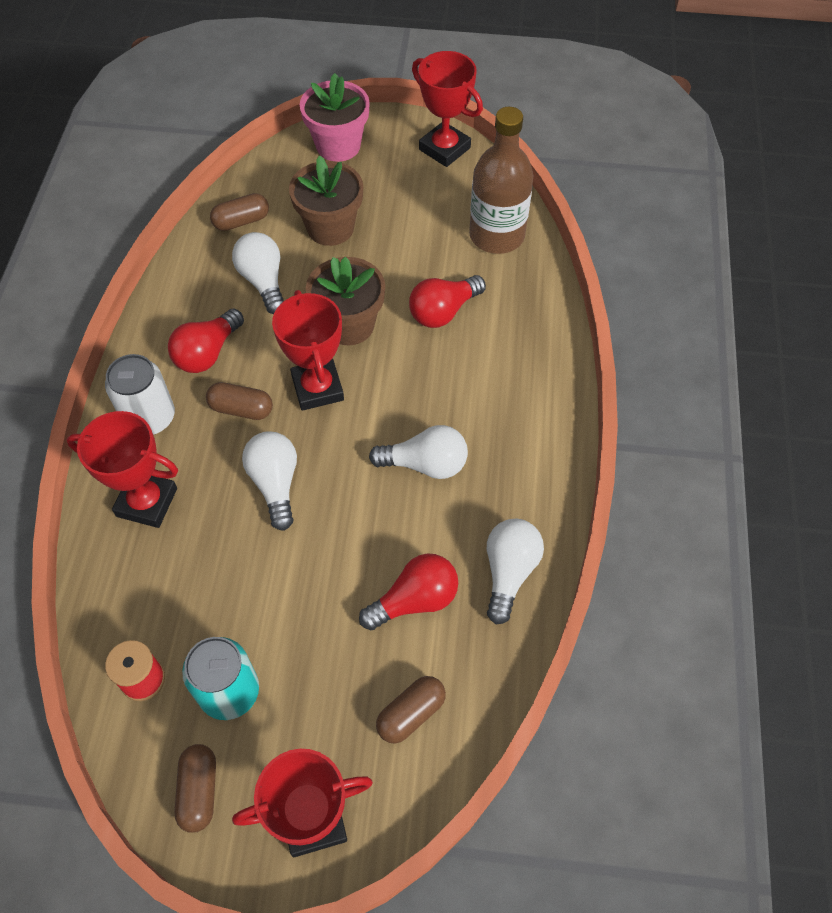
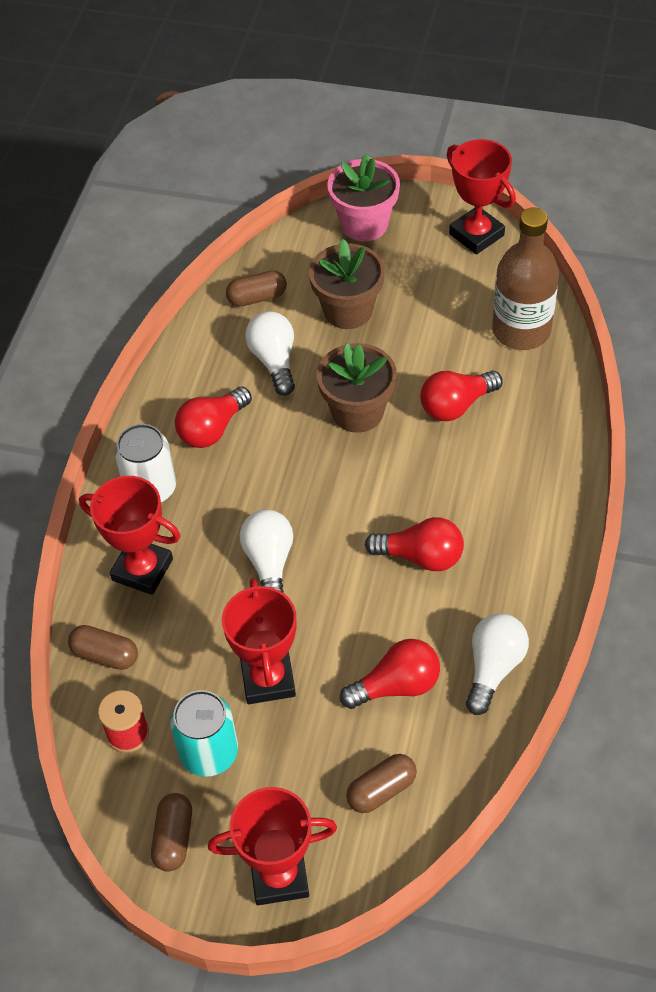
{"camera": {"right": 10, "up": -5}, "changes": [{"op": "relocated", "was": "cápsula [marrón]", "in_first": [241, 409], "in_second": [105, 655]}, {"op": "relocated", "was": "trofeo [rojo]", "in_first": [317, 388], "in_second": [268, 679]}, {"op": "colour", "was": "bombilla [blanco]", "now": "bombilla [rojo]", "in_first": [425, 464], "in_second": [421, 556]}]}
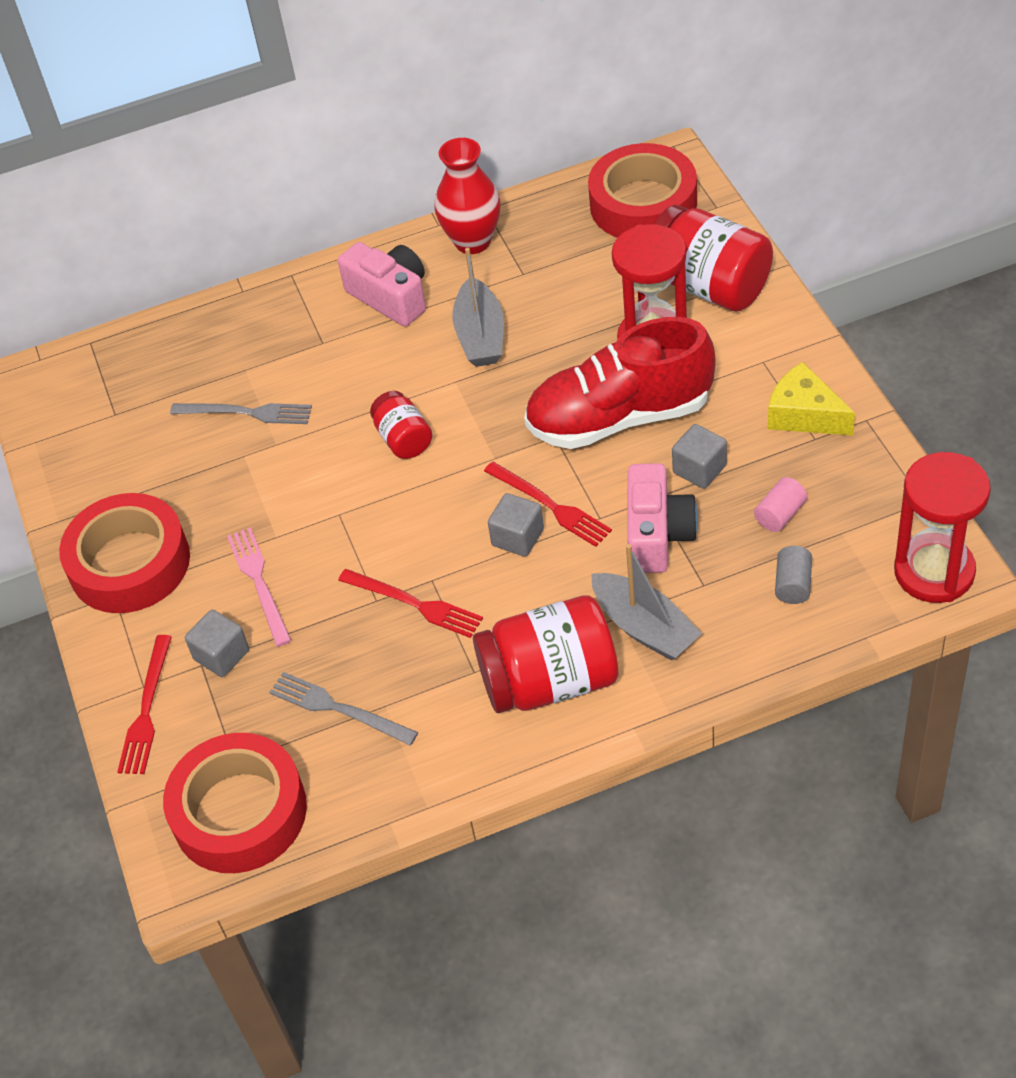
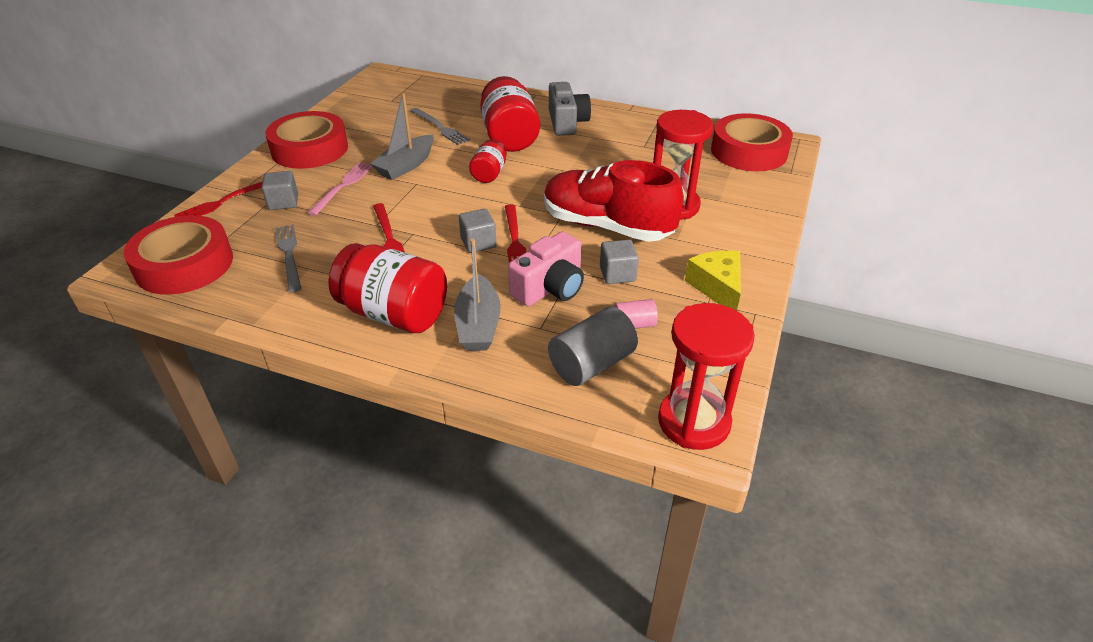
{"camera": {"right": 35, "up": -10}, "changes": [{"op": "relocated", "was": "barco [gris]", "in_first": [480, 335], "in_second": [406, 165]}, {"op": "relocated", "was": "tarro [rojo]", "in_first": [709, 285], "in_second": [509, 137]}, {"op": "size", "was": "cilindro [gris]", "in_first": [793, 585], "in_second": [591, 364], "ratio": 1.81}, {"op": "colour", "was": "cámara [rosa]", "now": "cámara [gris]", "in_first": [390, 297], "in_second": [566, 122]}, {"op": "missing", "was": "florero [rojo]", "in_first": [472, 241]}]}
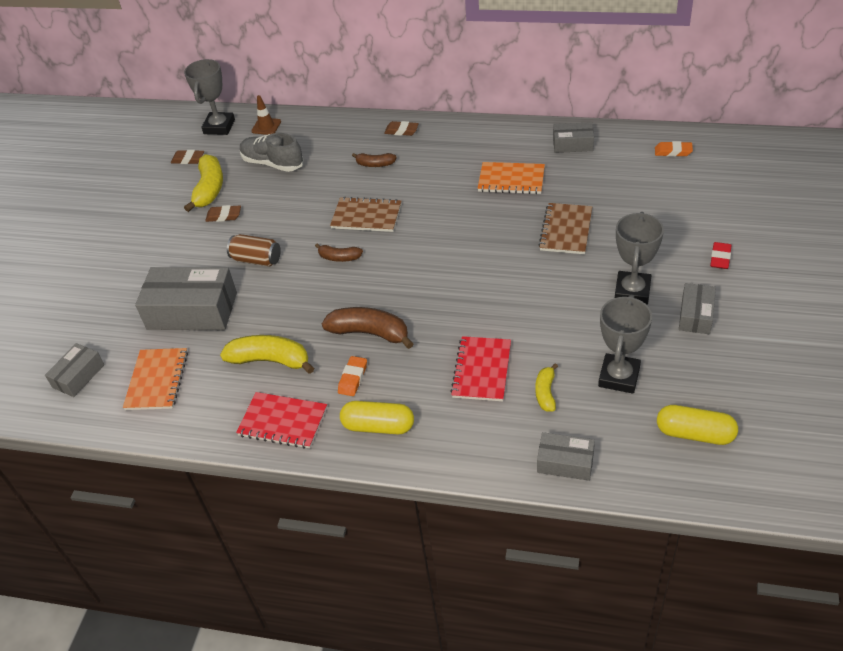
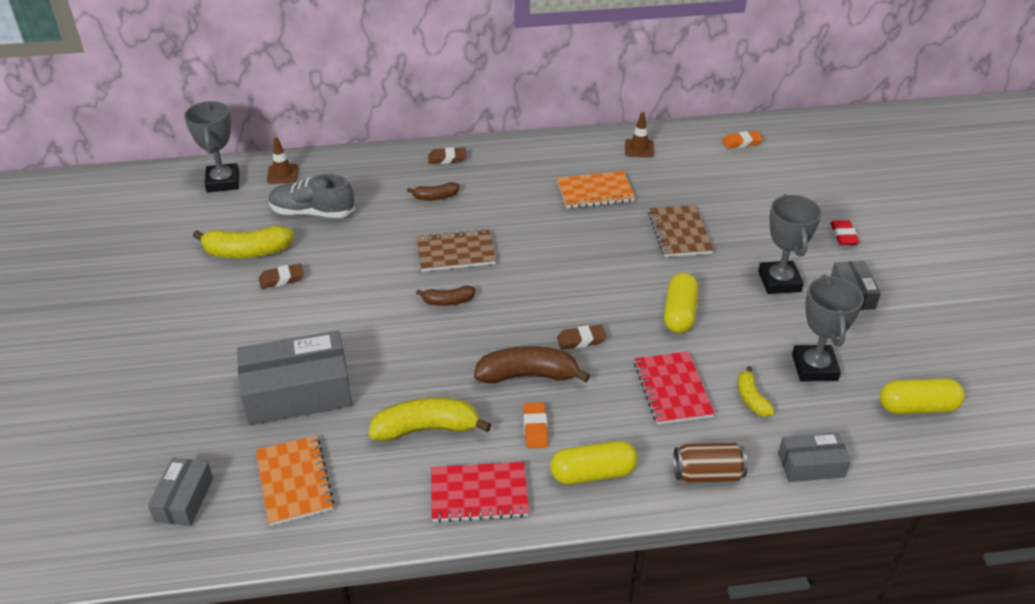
{"camera": {"right": -25, "up": -5}, "changes": [{"op": "spun", "was": "plátano [amarillo]", "in_first": [209, 189], "in_second": [247, 252], "clockwise": 105}, {"op": "relocated", "was": "goma de borrar [marrón]", "in_first": [188, 159], "in_second": [581, 340]}, {"op": "exchanged", "was": "caja [gris]", "now": "cono de tráfico [marrón]", "in_first": [573, 144], "in_second": [639, 148]}, {"op": "appeared", "now": "cápsula [amarillo]", "in_second": [679, 313]}, {"op": "relocated", "was": "lata [marrón]", "in_first": [256, 260], "in_second": [707, 474]}]}
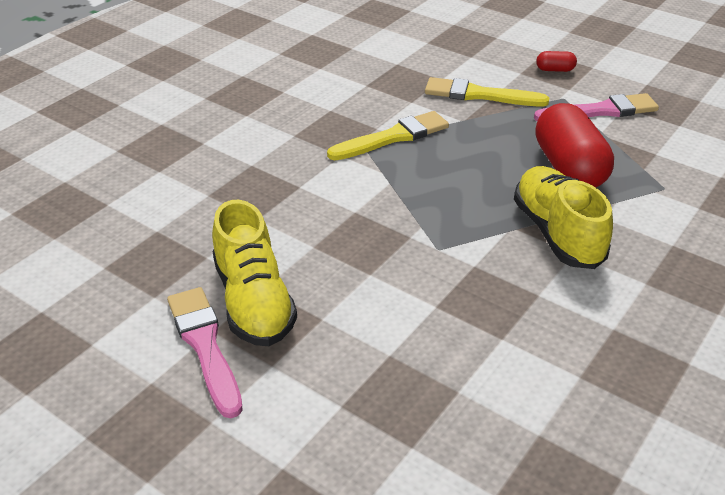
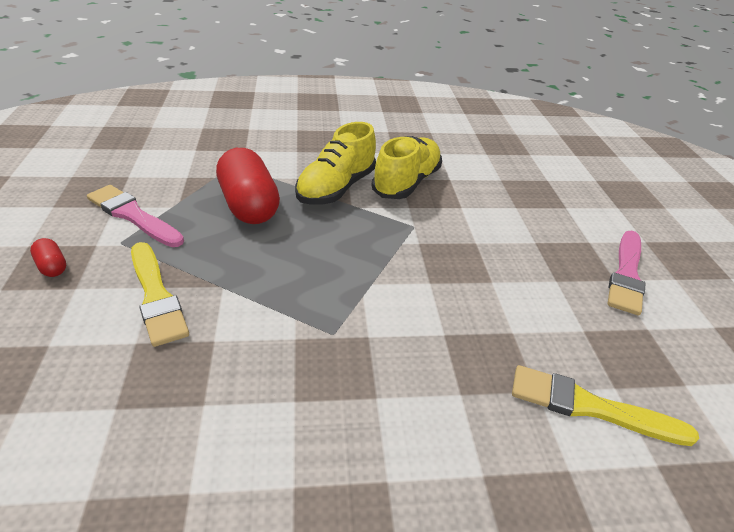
{"camera": {"right": -135, "up": 0}, "changes": [{"op": "spun", "was": "cápsula [rojo]", "in_first": [569, 168], "in_second": [249, 205], "clockwise": -60}, {"op": "relocated", "was": "zapato [amarillo]", "in_first": [254, 302], "in_second": [406, 183]}, {"op": "relocated", "was": "pincel [amarillo]", "in_first": [393, 137], "in_second": [590, 407]}]}
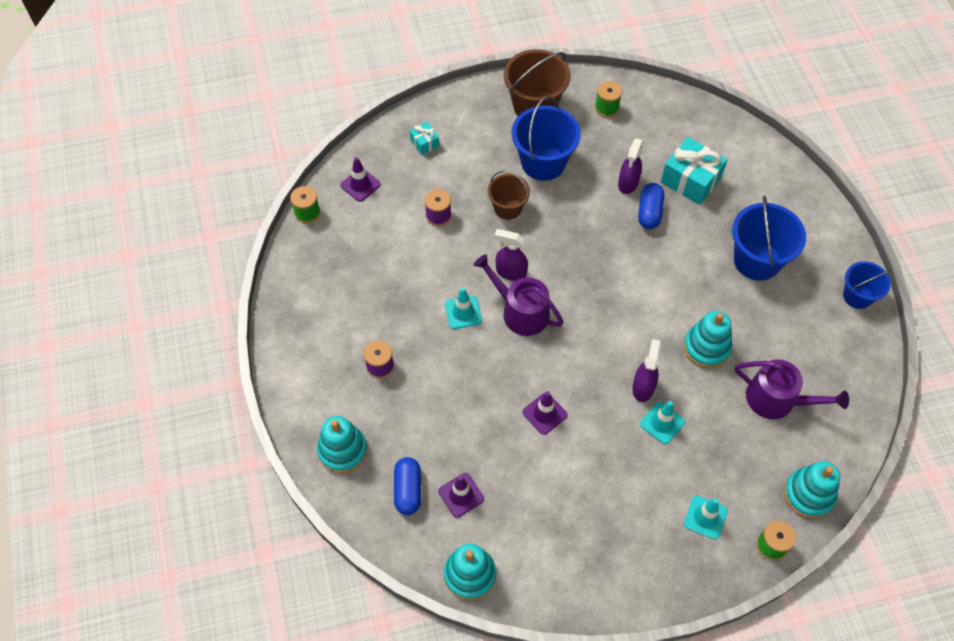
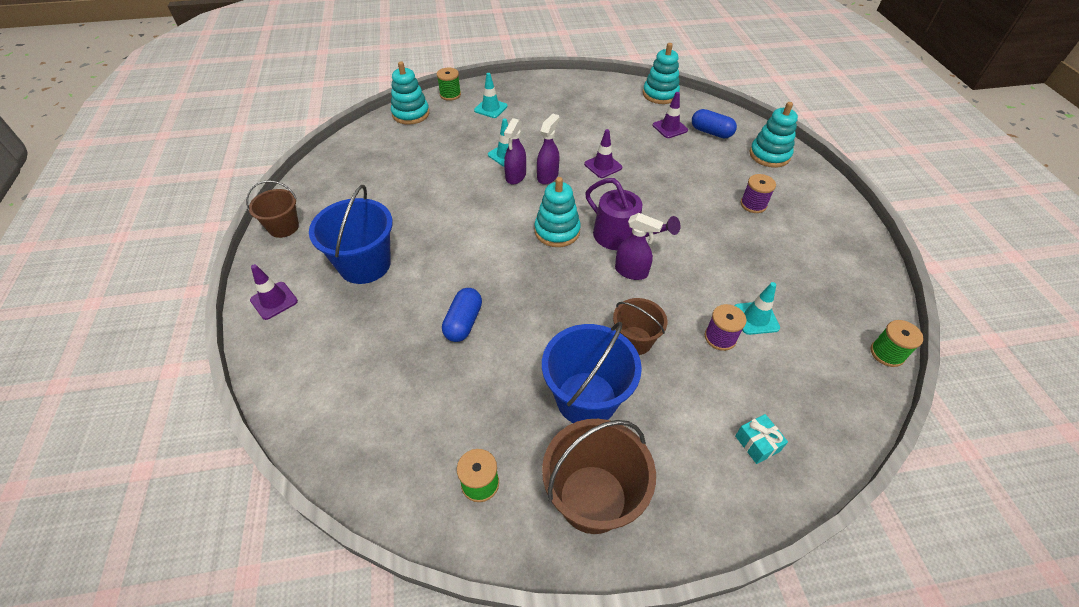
{"camera": {"right": -175, "up": -10}, "changes": [{"op": "colour", "was": "balde [azul]", "now": "balde [marrón]", "in_first": [857, 296], "in_second": [283, 227]}, {"op": "relocated", "was": "cono de tráfico [morado]", "in_first": [360, 185], "in_second": [274, 301]}, {"op": "relocated", "was": "juguete apilable [turquesa]", "in_first": [706, 347], "in_second": [557, 231]}, {"op": "relocated", "was": "pulverizador [morado]", "in_first": [628, 183], "in_second": [547, 176]}, {"op": "spun", "was": "cápsula [azul]", "in_first": [408, 490], "in_second": [711, 132], "clockwise": -60}, {"op": "relocated", "was": "cono de tráfico [turquesa]", "in_first": [463, 312], "in_second": [756, 318]}, {"op": "missing", "was": "regalo [turquesa]", "in_first": [690, 180]}, {"op": "missing", "was": "regadera [morado]", "in_first": [777, 399]}]}
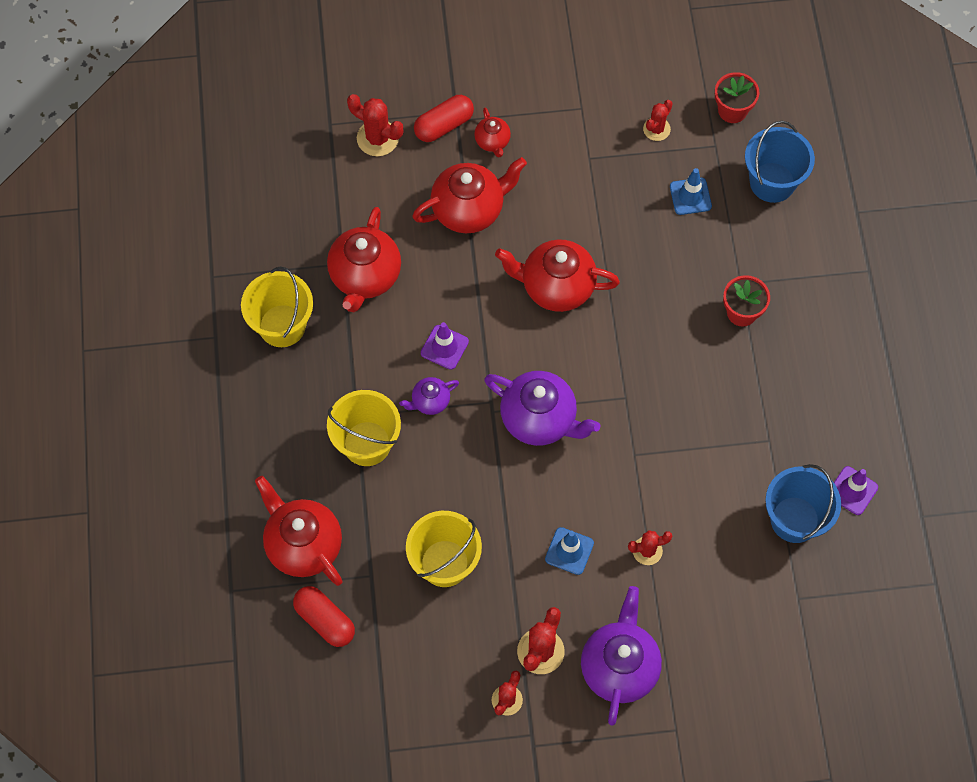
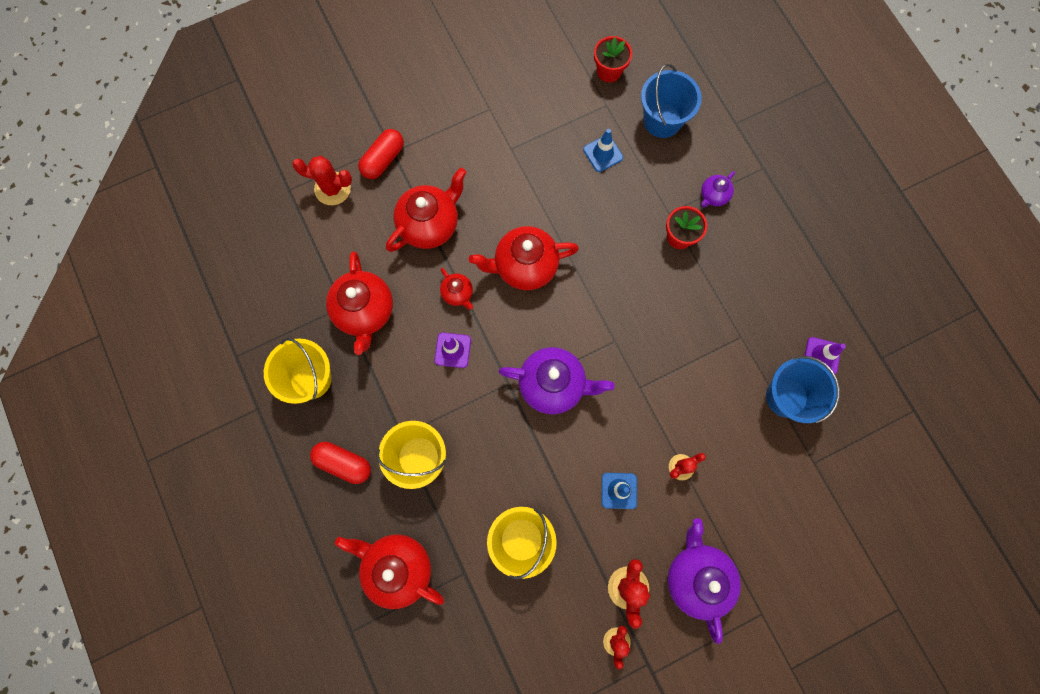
{"camera": {"right": -20, "up": 10}, "changes": [{"op": "relocated", "was": "cápsula [rojo]", "in_first": [325, 620], "in_second": [343, 463]}, {"op": "relocated", "was": "tetera [rojo]", "in_first": [492, 142], "in_second": [458, 293]}, {"op": "relocated", "was": "tetera [morado]", "in_first": [430, 401], "in_second": [713, 196]}, {"op": "missing", "was": "cactus [rojo]", "in_first": [656, 129]}]}
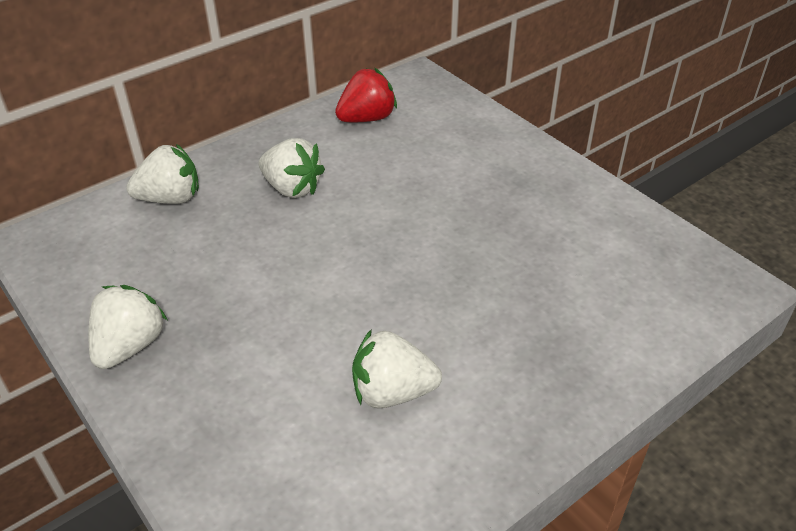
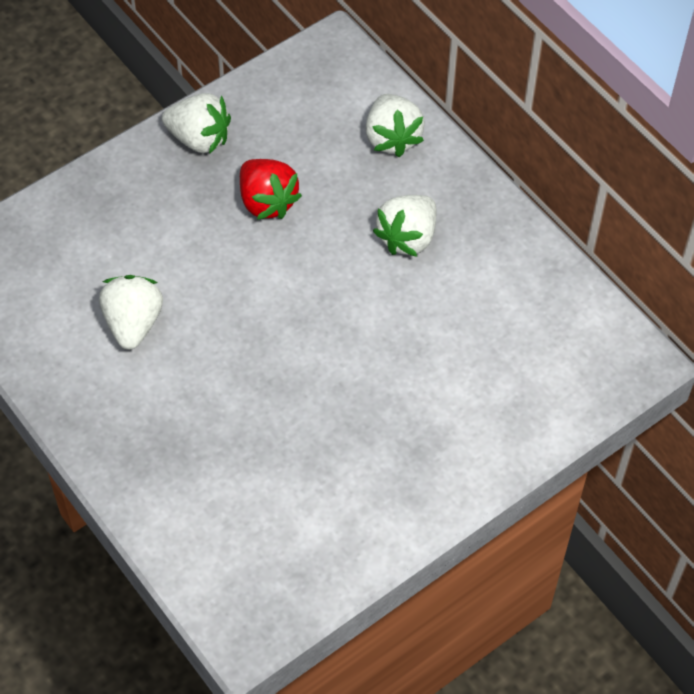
{"camera": {"right": 90, "up": 15}, "changes": [{"op": "relocated", "was": "fresa [rojo]", "in_first": [367, 118], "in_second": [267, 202]}]}
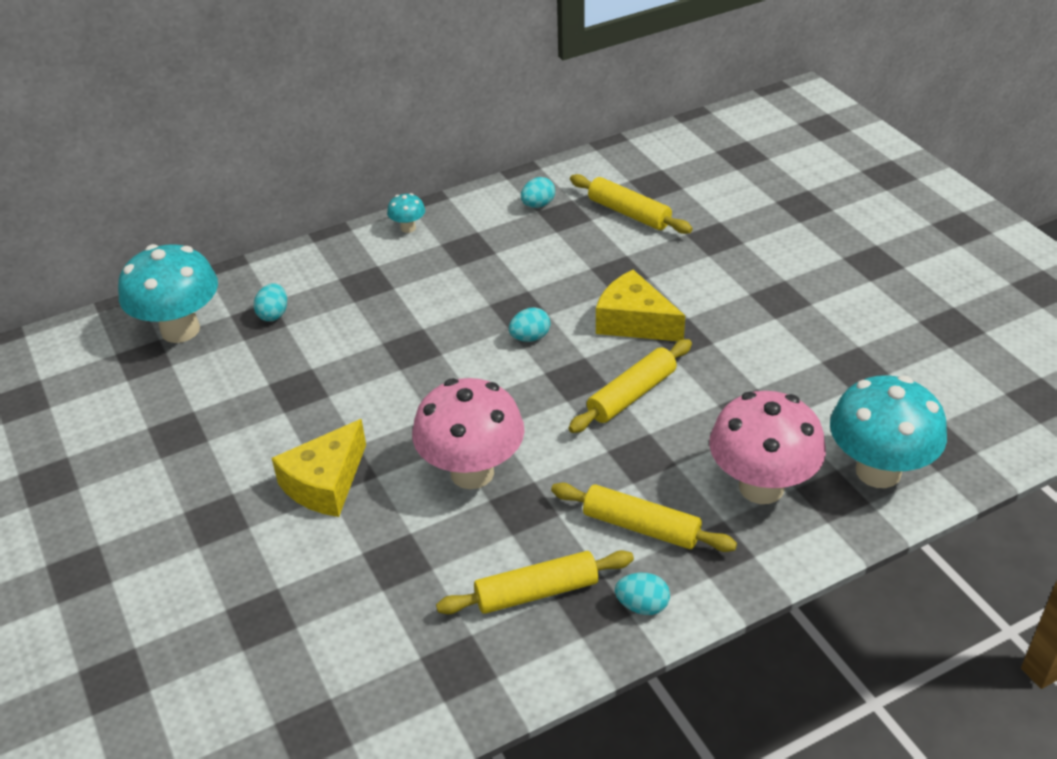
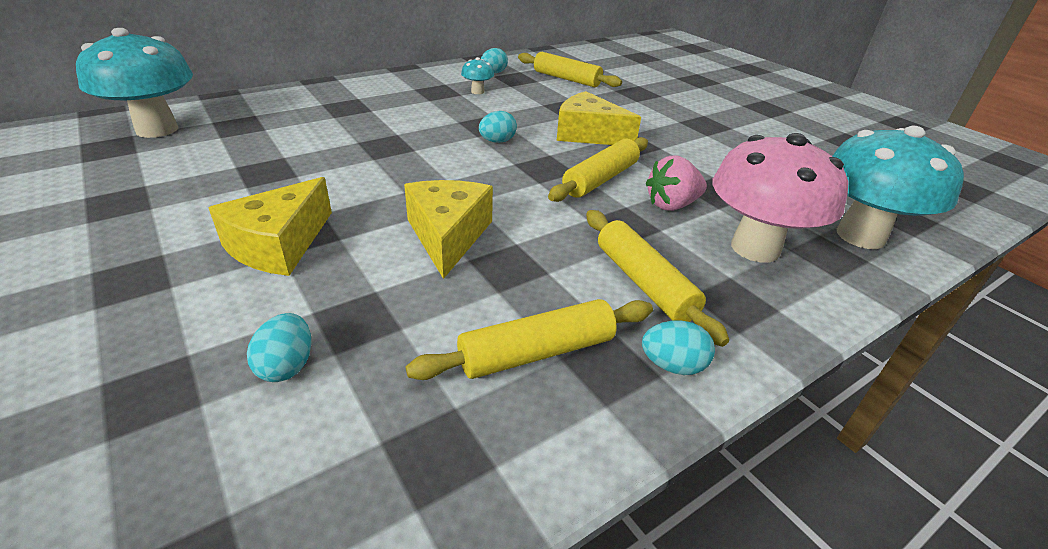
{"camera": {"right": -10, "up": -5}, "changes": [{"op": "relocated", "was": "huevo [turquesa]", "in_first": [273, 314], "in_second": [287, 366]}, {"op": "exchanged", "was": "seta [rosa]", "now": "queso [amarillo]", "in_first": [472, 472], "in_second": [448, 236]}, {"op": "relocated", "was": "seta [turquesa]", "in_first": [408, 228], "in_second": [477, 92]}, {"op": "spun", "was": "rodillo [amarillo]", "in_first": [641, 527], "in_second": [644, 283], "clockwise": 45}, {"op": "appeared", "now": "fresa [rosa]", "in_second": [671, 205]}]}
